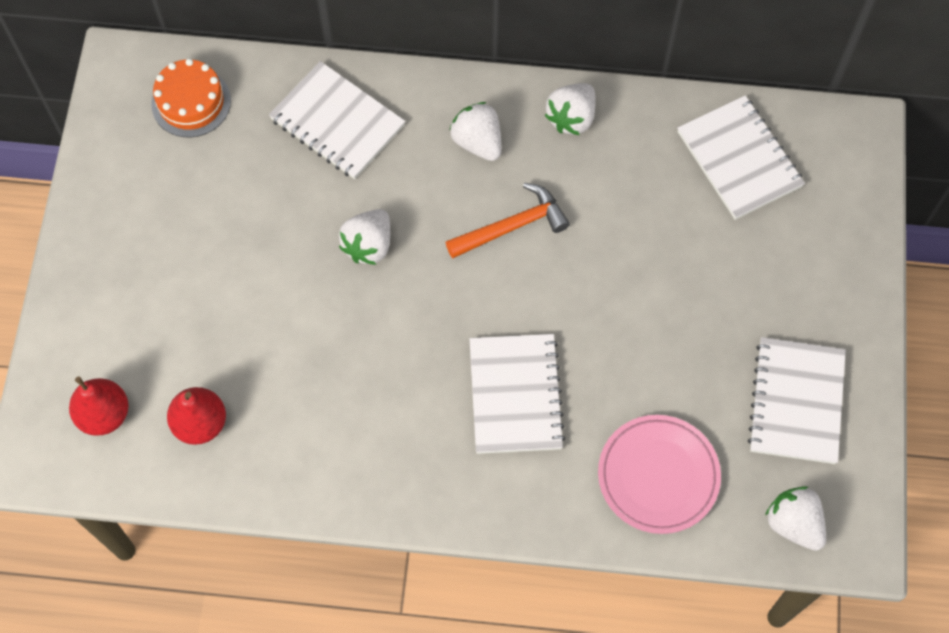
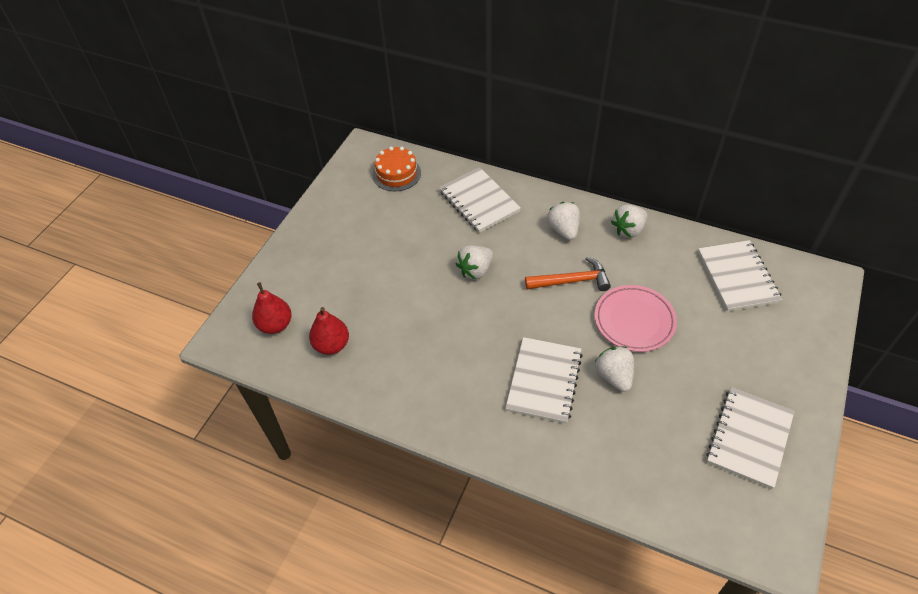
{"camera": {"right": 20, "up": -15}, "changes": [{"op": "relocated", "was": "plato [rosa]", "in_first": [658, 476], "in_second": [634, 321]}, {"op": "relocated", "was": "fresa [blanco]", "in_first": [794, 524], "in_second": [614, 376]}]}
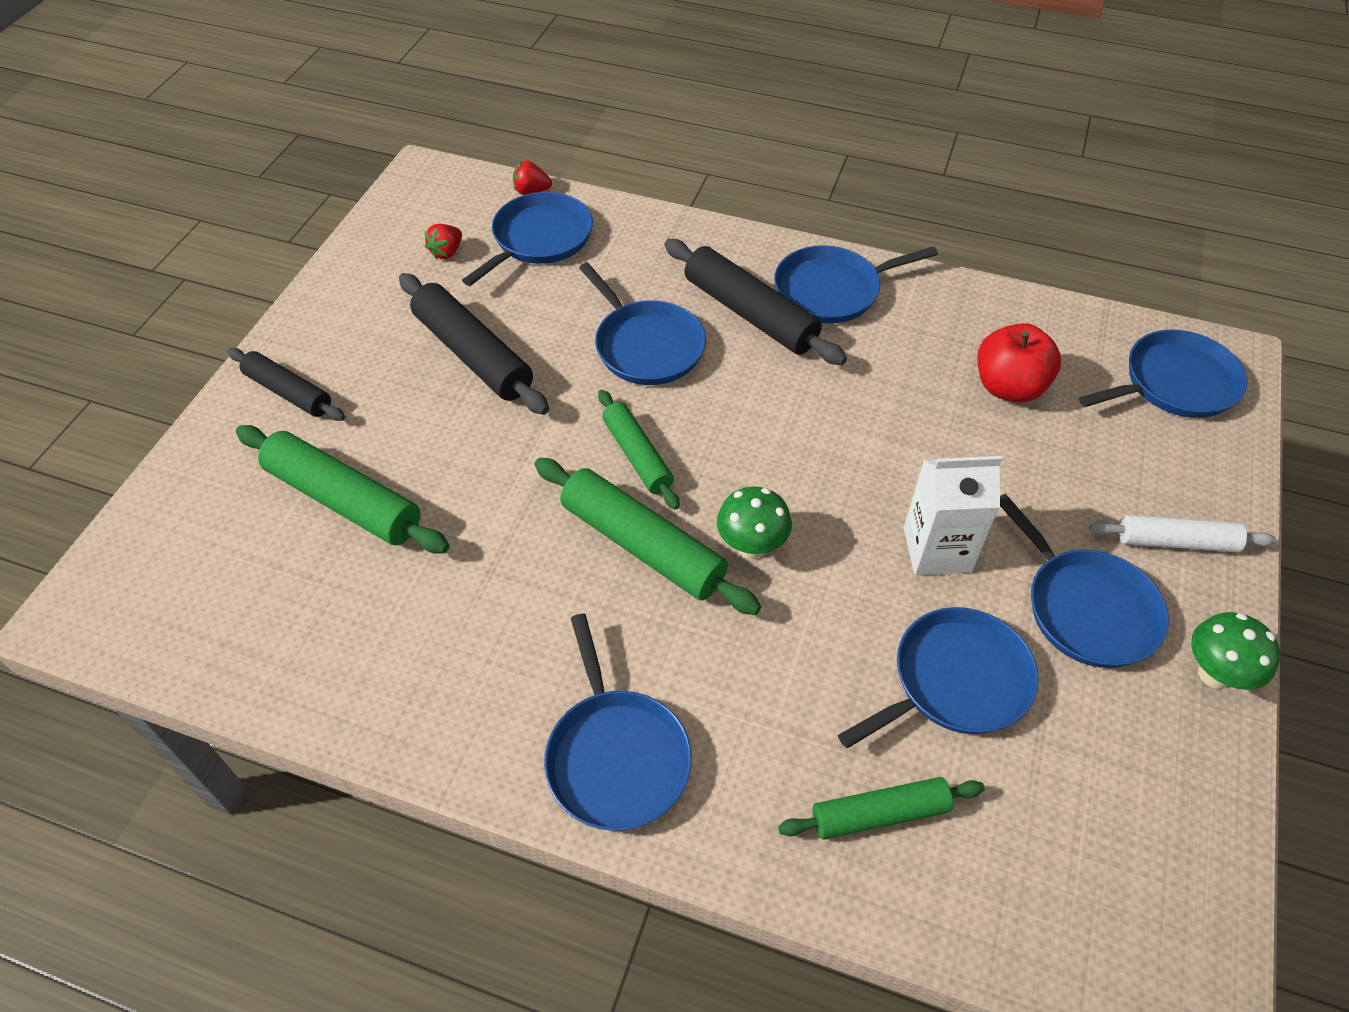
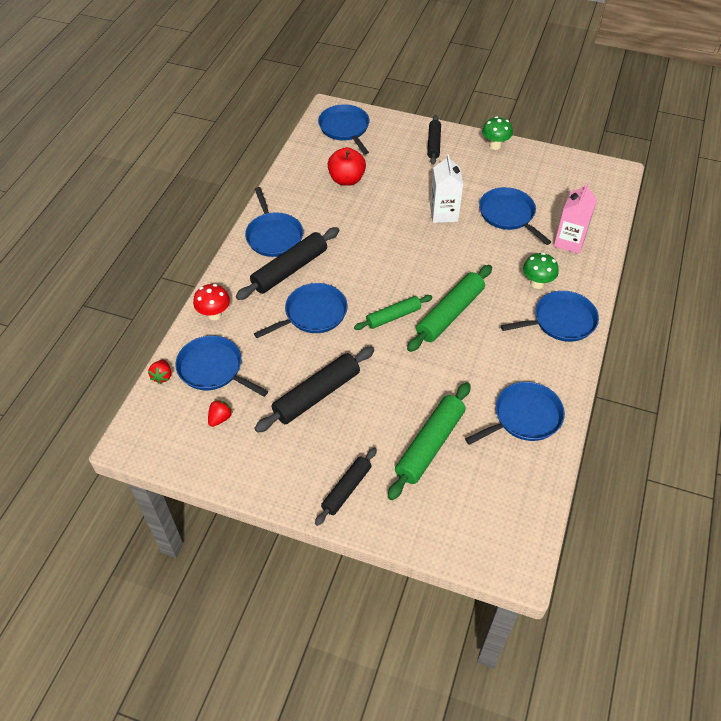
{"camera": {"right": -90, "up": 0}, "changes": [{"op": "appeared", "now": "seta [rojo]", "in_second": [214, 314]}, {"op": "spun", "was": "fresa [rojo]", "in_first": [447, 252], "in_second": [220, 418], "clockwise": -90}, {"op": "colour", "was": "rodillo [blanco]", "now": "rodillo [negro]", "in_first": [1176, 542], "in_second": [433, 144]}, {"op": "relocated", "was": "sartén [azul]", "in_first": [1086, 608], "in_second": [524, 417]}, {"op": "relocated", "was": "seta [verde]", "in_first": [751, 547], "in_second": [537, 283]}, {"op": "exchanged", "was": "rodillo [verde]", "now": "cartón de leche [rosa]", "in_first": [880, 814], "in_second": [569, 241]}]}
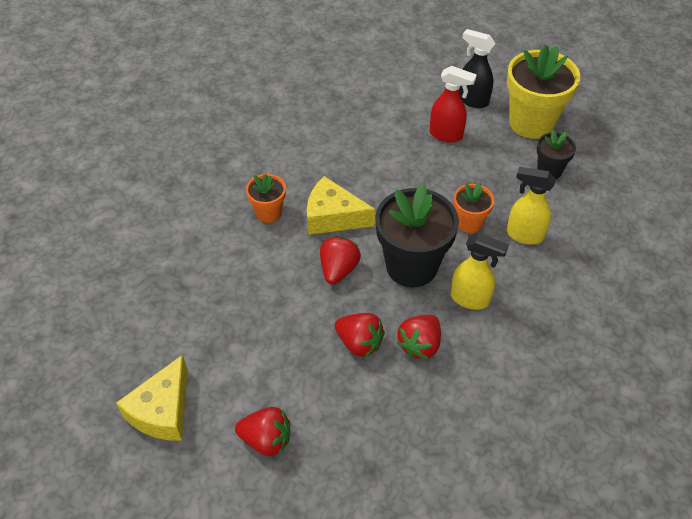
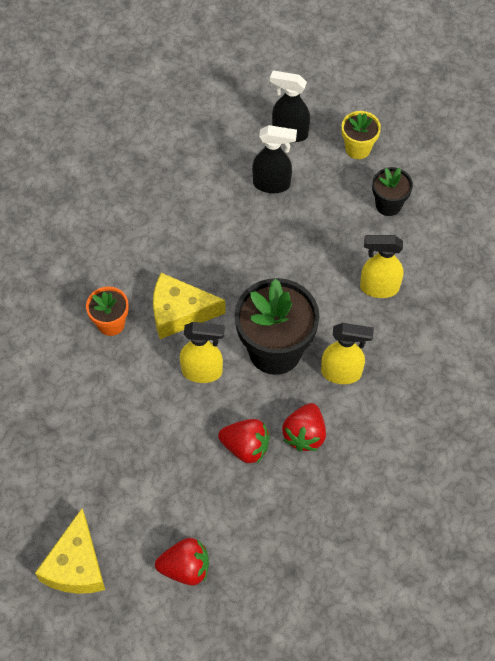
{"camera": {"right": -15, "up": 10}, "changes": [{"op": "exchanged", "was": "fresa [rojo]", "now": "pulverizador [amarillo]", "in_first": [338, 269], "in_second": [202, 372]}, {"op": "colour", "was": "pulverizador [rojo]", "now": "pulverizador [negro]", "in_first": [446, 135], "in_second": [272, 184]}, {"op": "size", "was": "maceta [amarillo]", "in_first": [531, 123], "in_second": [358, 148], "ratio": 0.52}, {"op": "missing", "was": "maceta [naranja]", "in_first": [469, 223]}]}
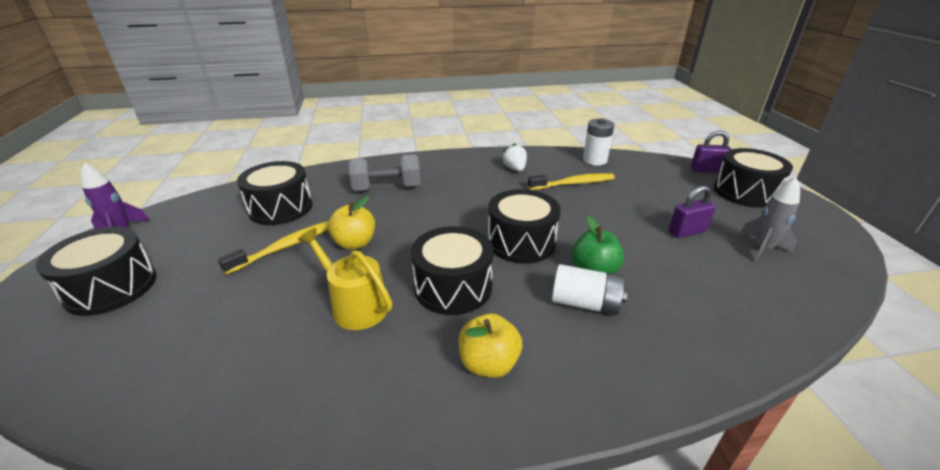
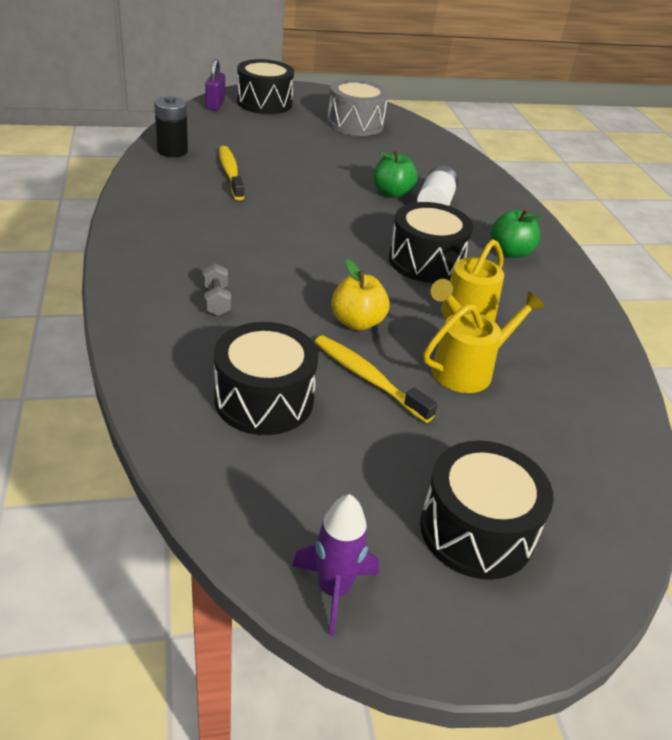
{"camera": {"right": -95, "up": 5}, "changes": [{"op": "colour", "was": "pila [blanco]", "now": "pila [negro]", "in_first": [594, 160], "in_second": [172, 151]}, {"op": "size", "was": "mancuerna [gris]", "in_first": [387, 188], "in_second": [216, 301], "ratio": 0.55}, {"op": "exchanged", "was": "cohete [gris]", "now": "tambor [gris]", "in_first": [762, 249], "in_second": [355, 124]}, {"op": "appeared", "now": "regadera [amarillo]", "in_second": [468, 370]}, {"op": "colour", "was": "manzana [amarillo]", "now": "manzana [verde]", "in_first": [488, 363], "in_second": [510, 252]}, {"op": "missing", "was": "tambor [negro]", "in_first": [521, 242]}, {"op": "missing", "was": "fresa [blanco]", "in_first": [515, 169]}, {"op": "missing", "was": "candado [morado]", "in_first": [687, 232]}]}
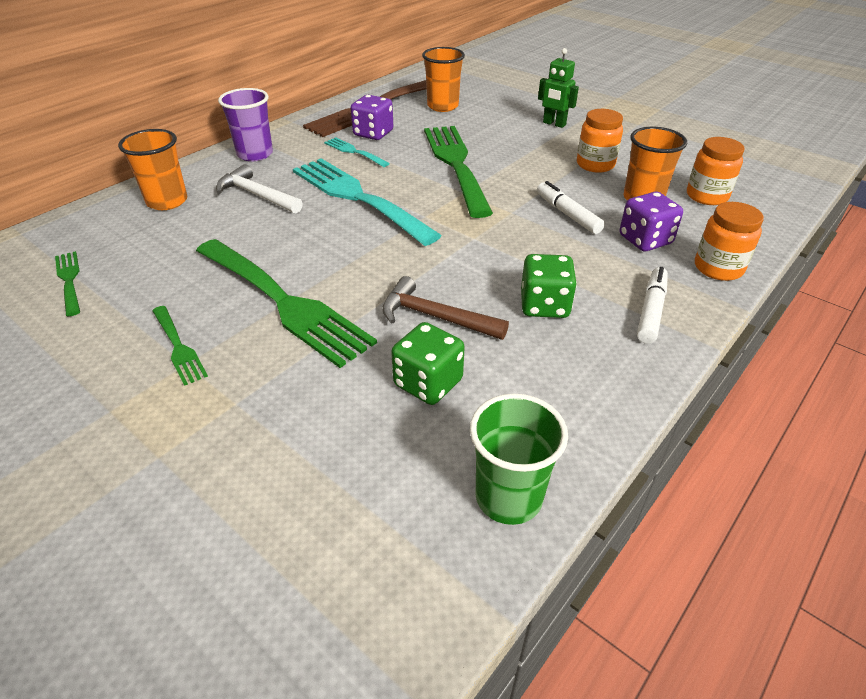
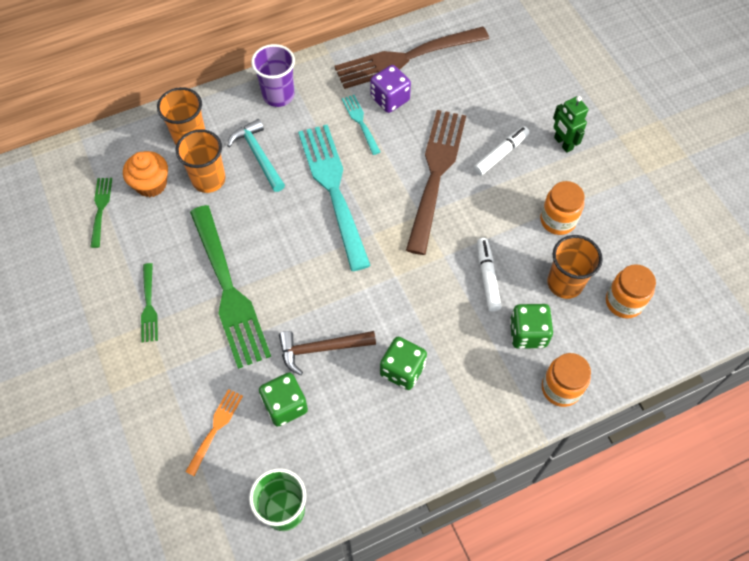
{"camera": {"right": 25, "up": 20}, "changes": [{"op": "appeared", "now": "magdalena [naranja]", "in_second": [151, 184]}, {"op": "relocated", "was": "vaso [naranja]", "in_first": [442, 106], "in_second": [208, 179]}, {"op": "appeared", "now": "tenedor [naranja]", "in_second": [215, 428]}, {"op": "colour", "was": "martillo [blanco]", "now": "martillo [turquesa]", "in_first": [257, 195], "in_second": [258, 155]}, {"op": "spun", "was": "martillo [marrón]", "in_first": [436, 317], "in_second": [321, 349], "clockwise": -60}, {"op": "colour", "was": "tenedor [verde]", "now": "tenedor [marrón]", "in_first": [456, 165], "in_second": [436, 174]}, {"op": "relocated", "was": "rotulador [blanco]", "in_first": [651, 311], "in_second": [501, 154]}, {"op": "colour", "was": "dado [morado]", "now": "dado [verde]", "in_first": [645, 240], "in_second": [527, 333]}]}
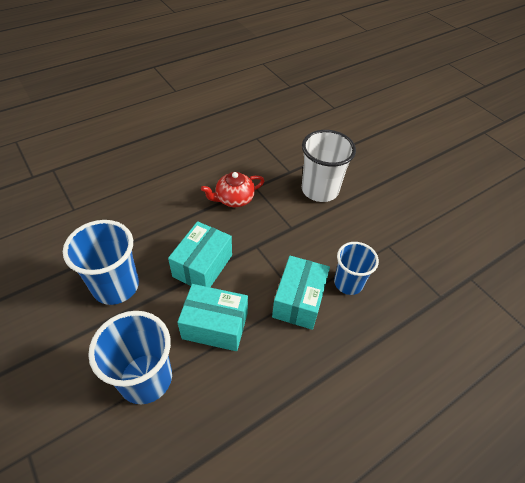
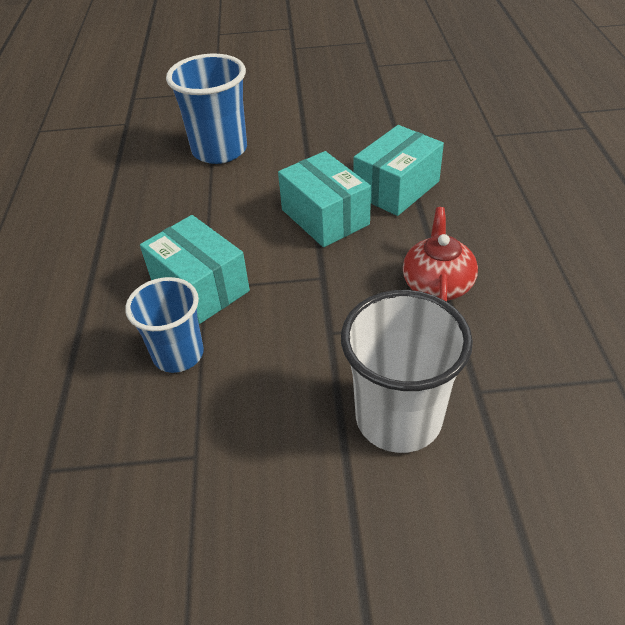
{"camera": {"right": 125, "up": -5}, "changes": [{"op": "relocated", "was": "caja [turquesa]", "in_first": [215, 325], "in_second": [396, 188]}, {"op": "missing", "was": "vaso [azul]", "in_first": [116, 286]}]}
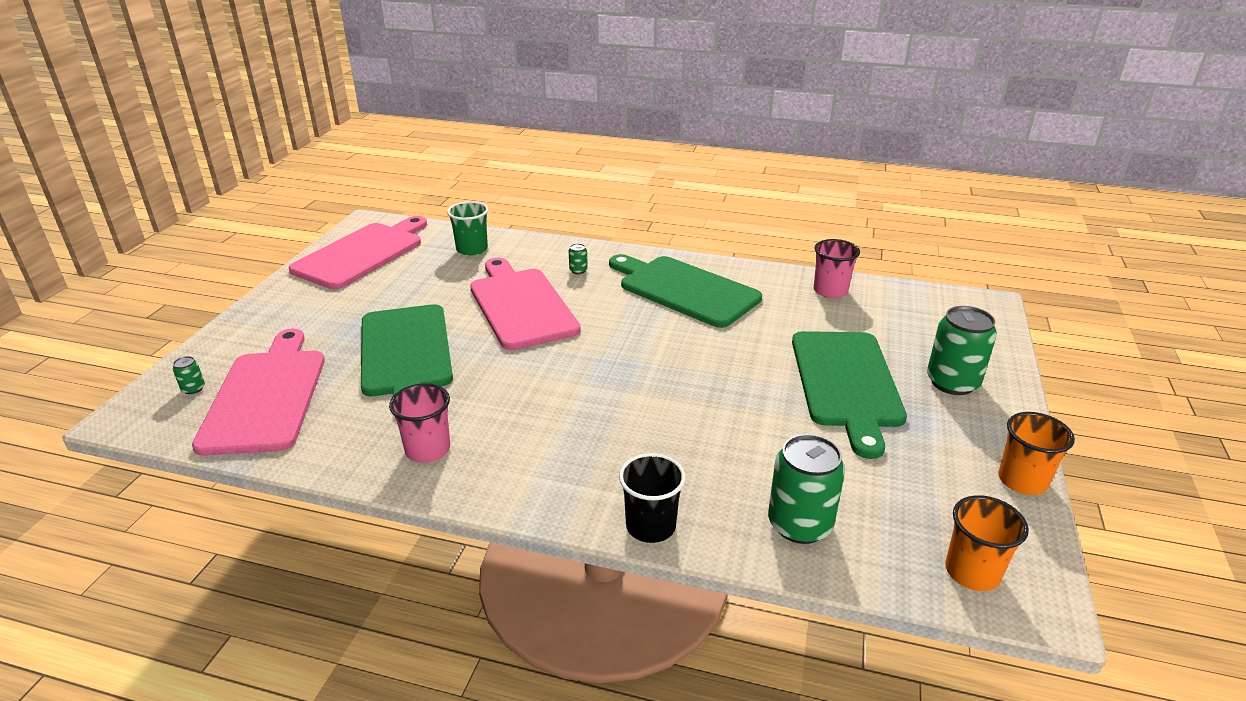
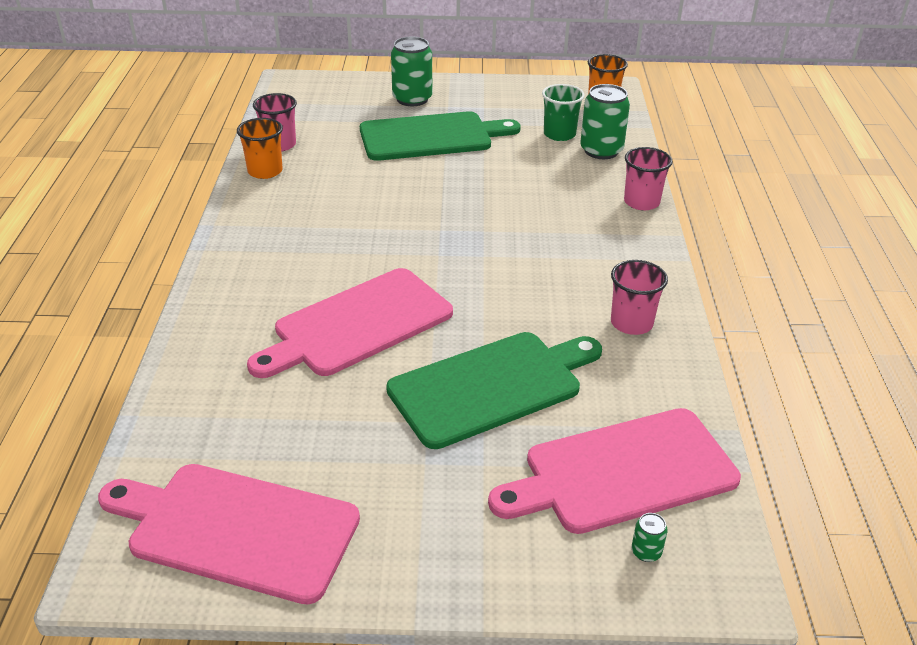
{"camera": {"right": -105, "up": 5}, "changes": [{"op": "relocated", "was": "vaso [naranja]", "in_first": [1022, 481], "in_second": [265, 171]}, {"op": "relocated", "was": "vaso [verde]", "in_first": [472, 249], "in_second": [559, 134]}, {"op": "colour", "was": "vaso [negro]", "now": "vaso [rosa]", "in_first": [650, 526], "in_second": [641, 202]}, {"op": "missing", "was": "lata [verde]", "in_first": [578, 270]}, {"op": "missing", "was": "tabla de cortar [verde]", "in_first": [684, 290]}]}
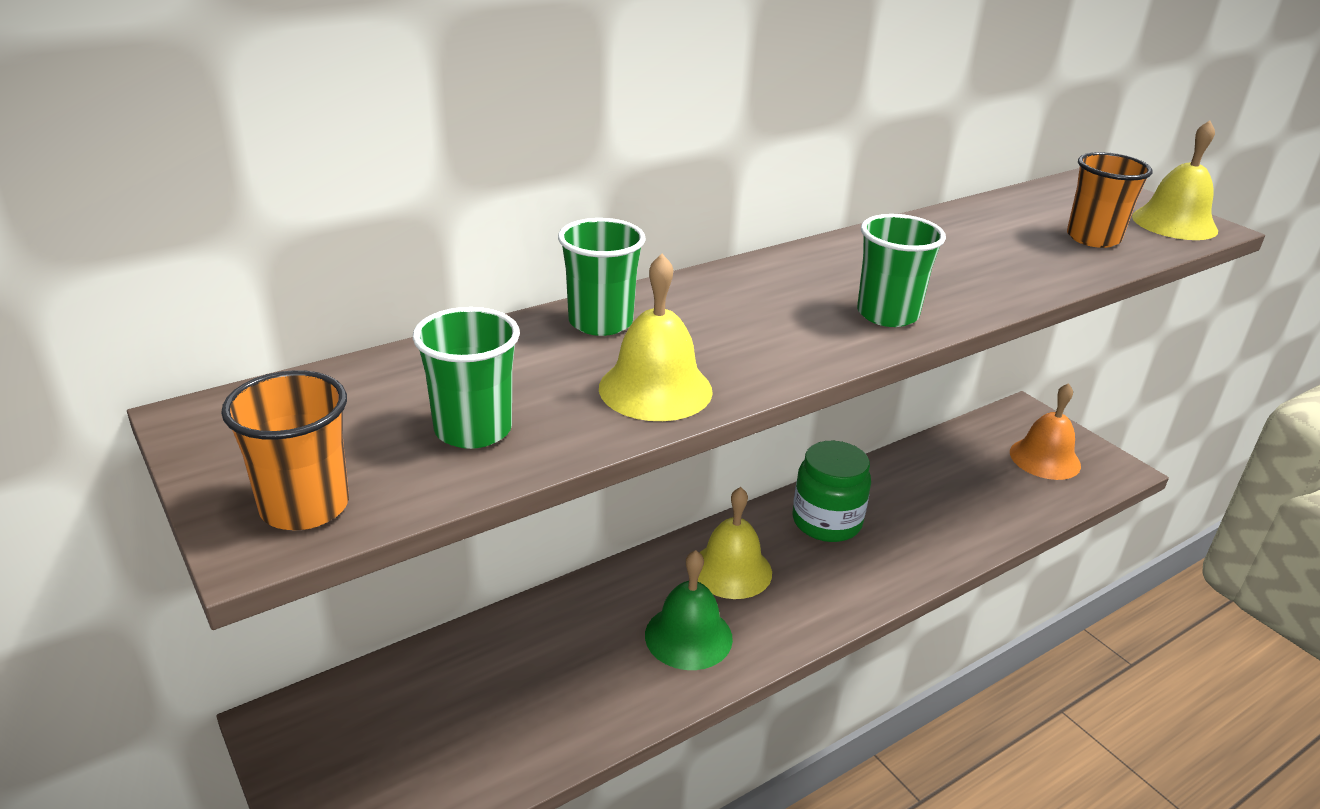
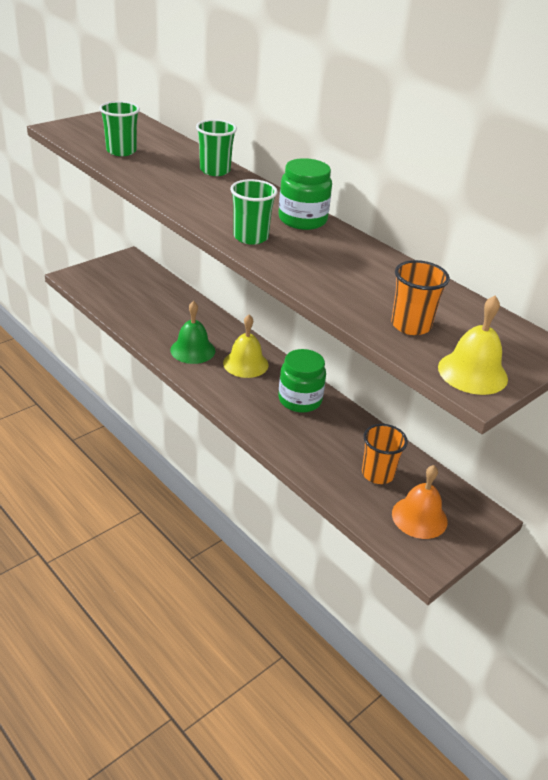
{"camera": {"right": 80, "up": 5}, "changes": [{"op": "appeared", "now": "tarro [verde]", "in_second": [302, 220]}, {"op": "relocated", "was": "vaso [naranja]", "in_first": [305, 506], "in_second": [377, 474]}, {"op": "missing", "was": "campana [amarillo]", "in_first": [655, 389]}]}
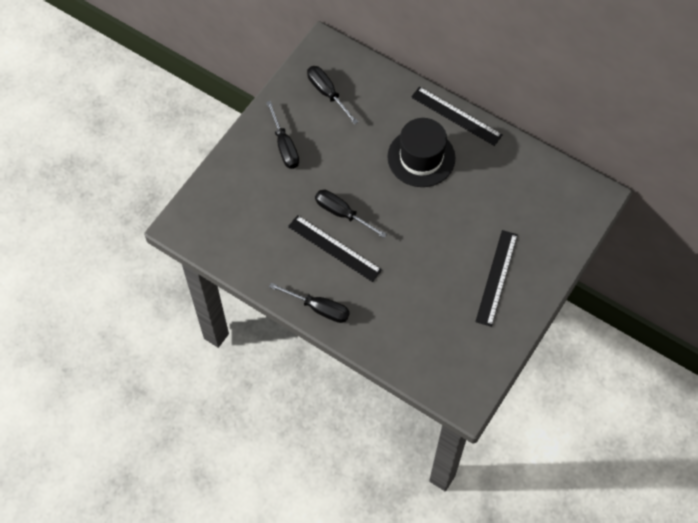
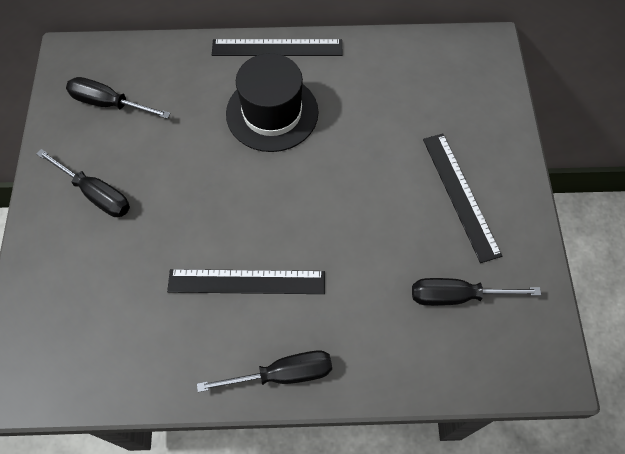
{"camera": {"right": -35, "up": 0}, "changes": [{"op": "relocated", "was": "destornillador [negro]", "in_first": [342, 213], "in_second": [456, 296]}]}
